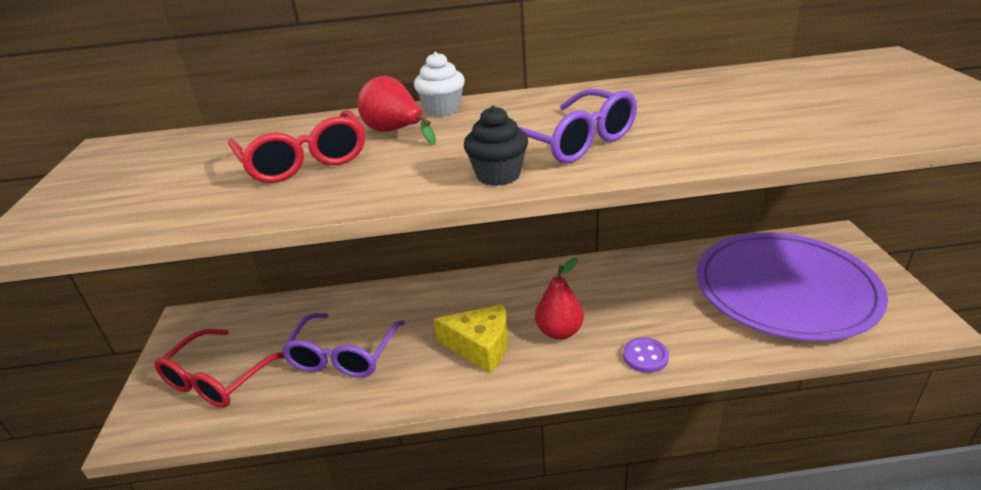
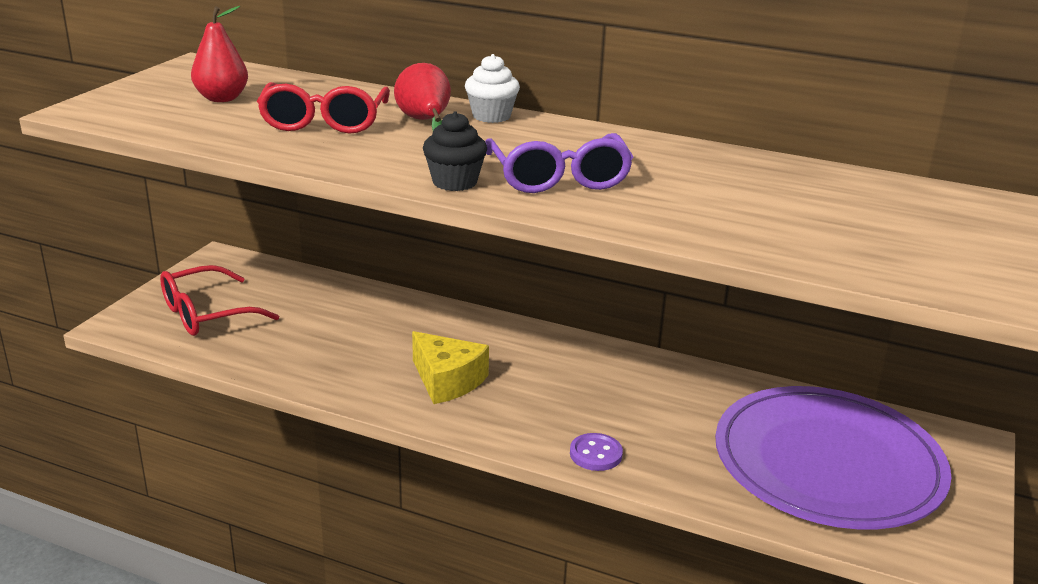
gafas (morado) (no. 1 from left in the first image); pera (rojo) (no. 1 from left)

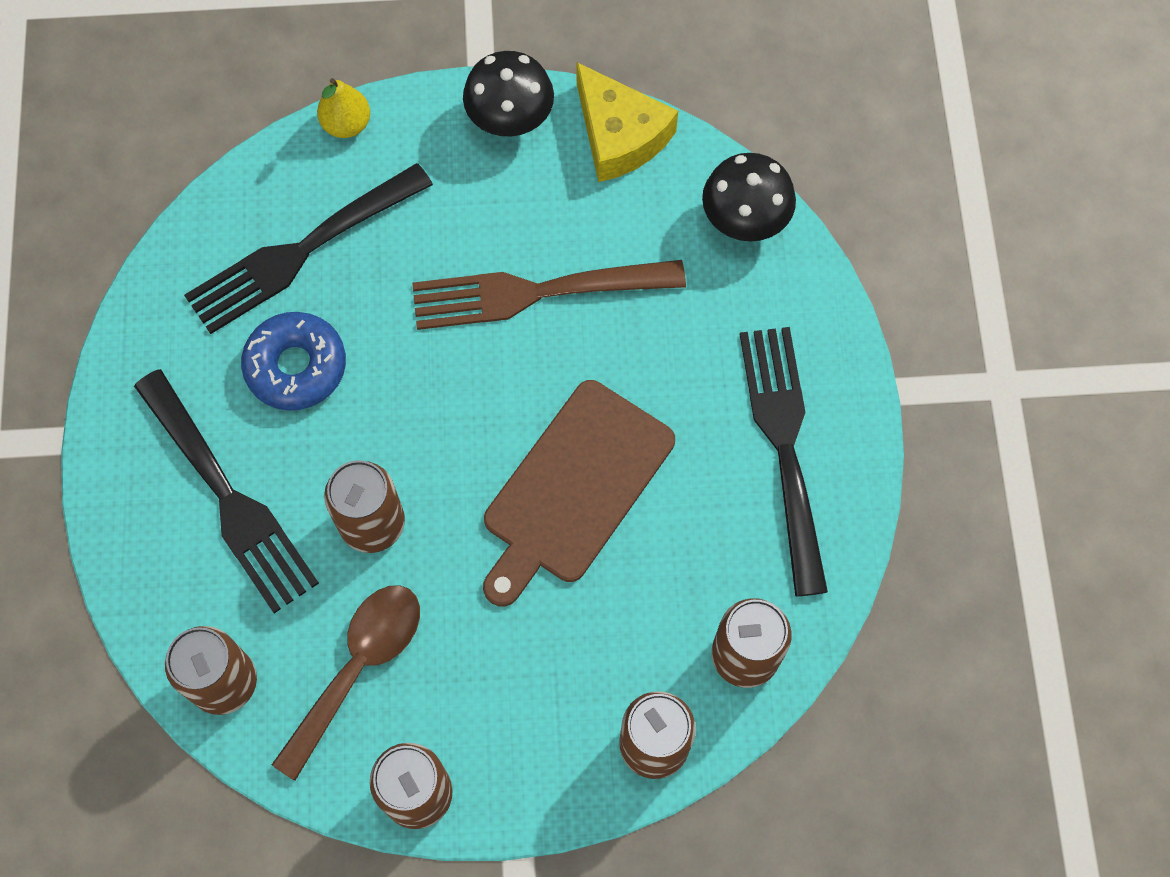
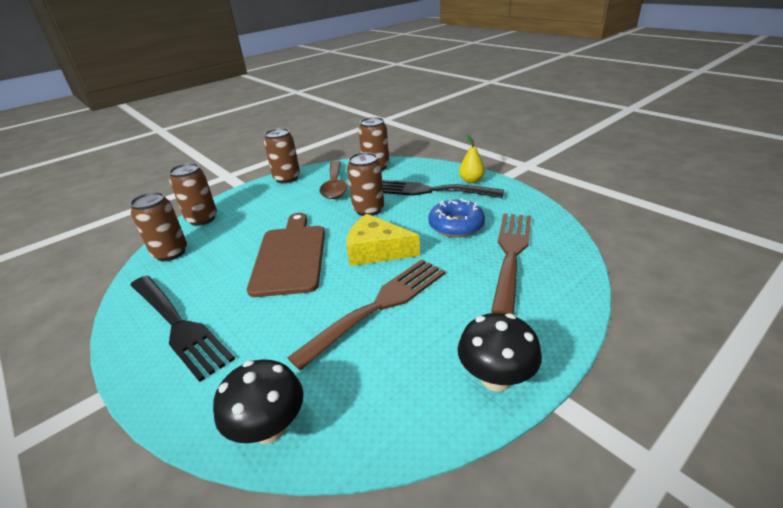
tenedor (marrón) (no. 2 from left); pera (amarillo); queso (amarillo)

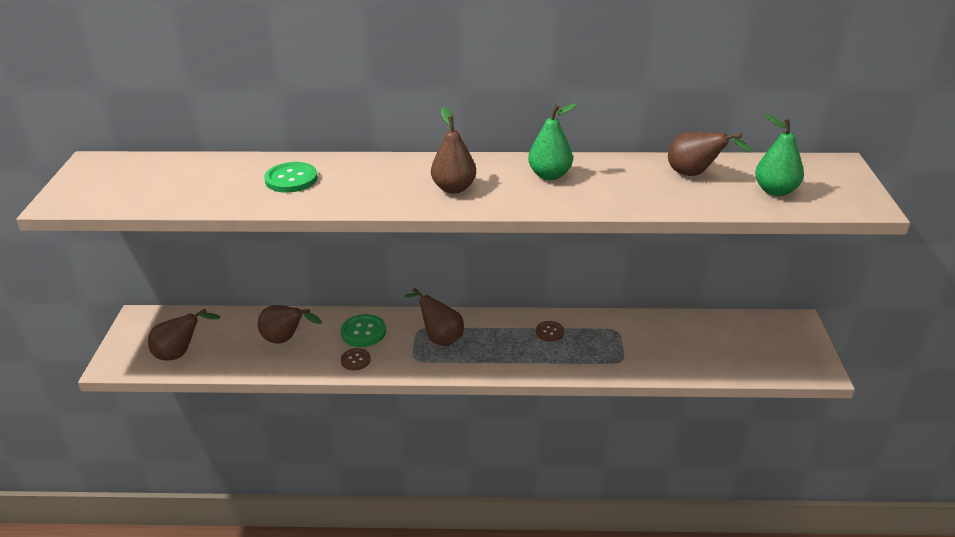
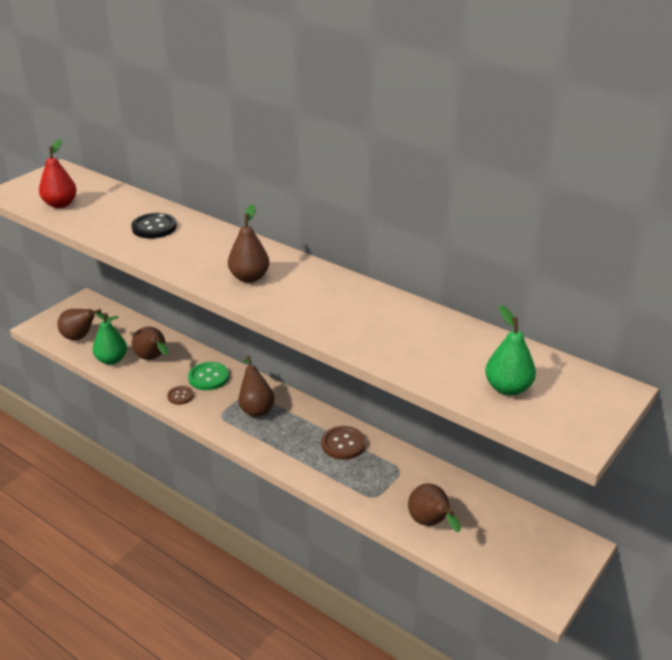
botón (negro); pera (verde) (no. 1 from left); botón (marrón) (no. 2 from left); pera (marrón) (no. 5 from left); pera (rojo)

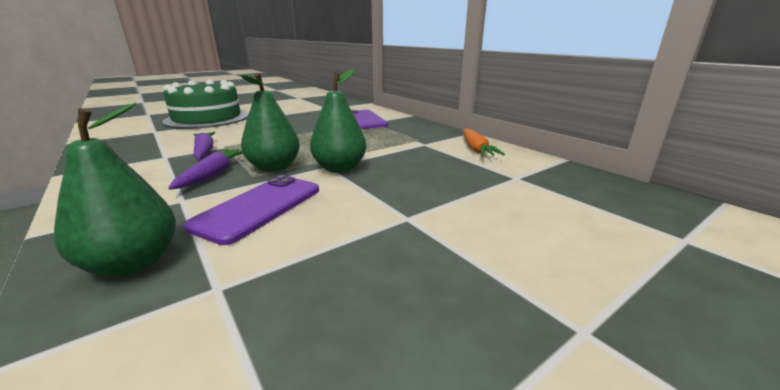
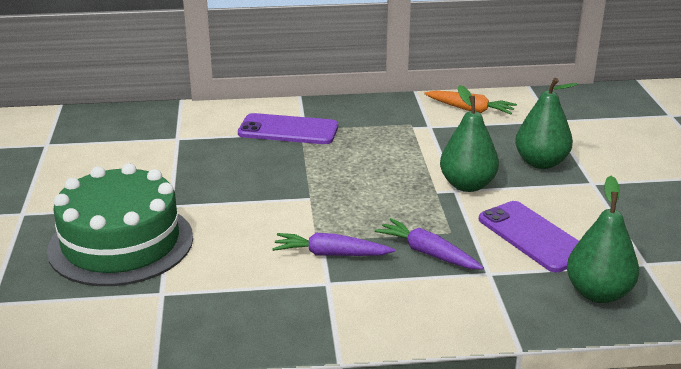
pera (verde) (no. 2 from left)

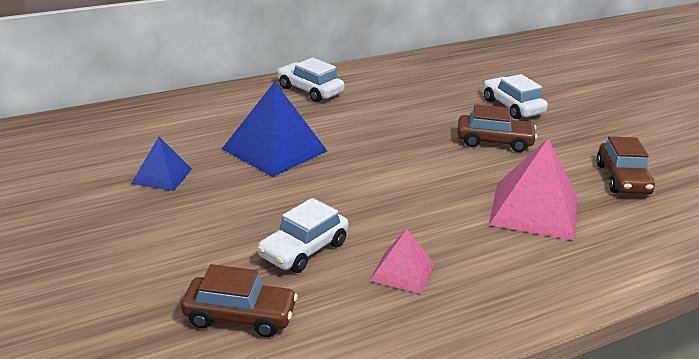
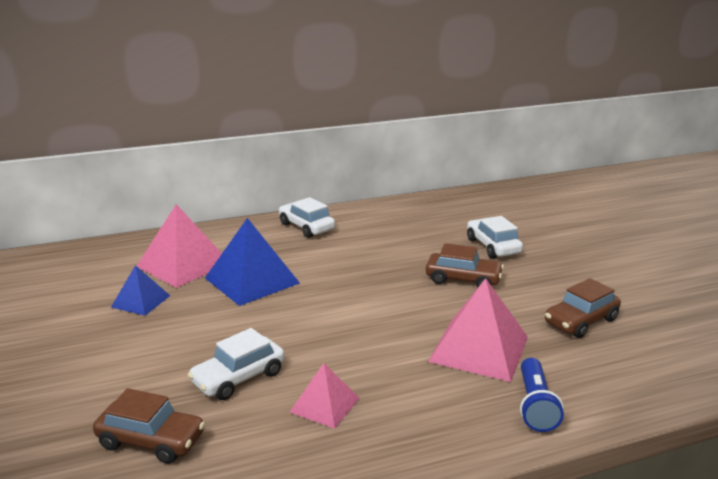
coche (marrón) (no. 3 from left); pirámide (rosa) (no. 1 from left); lámpara de mano (azul)

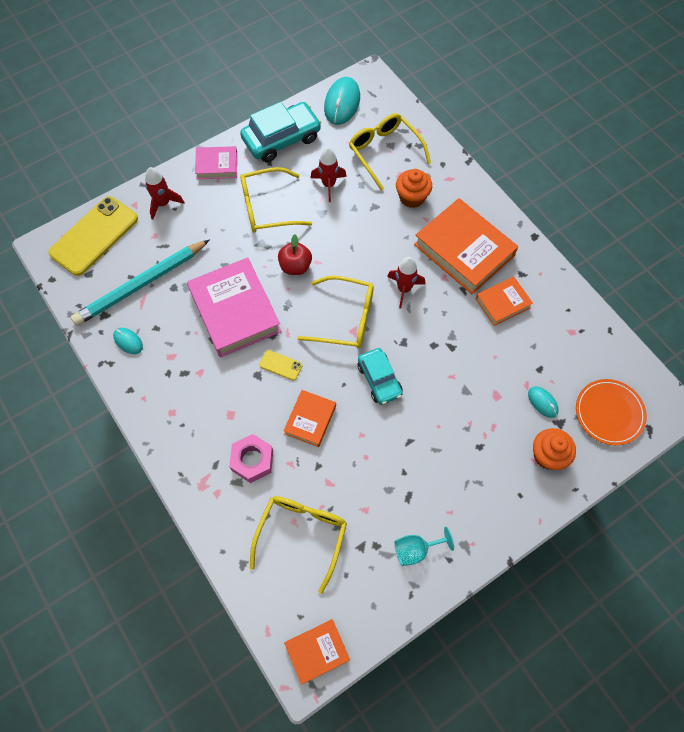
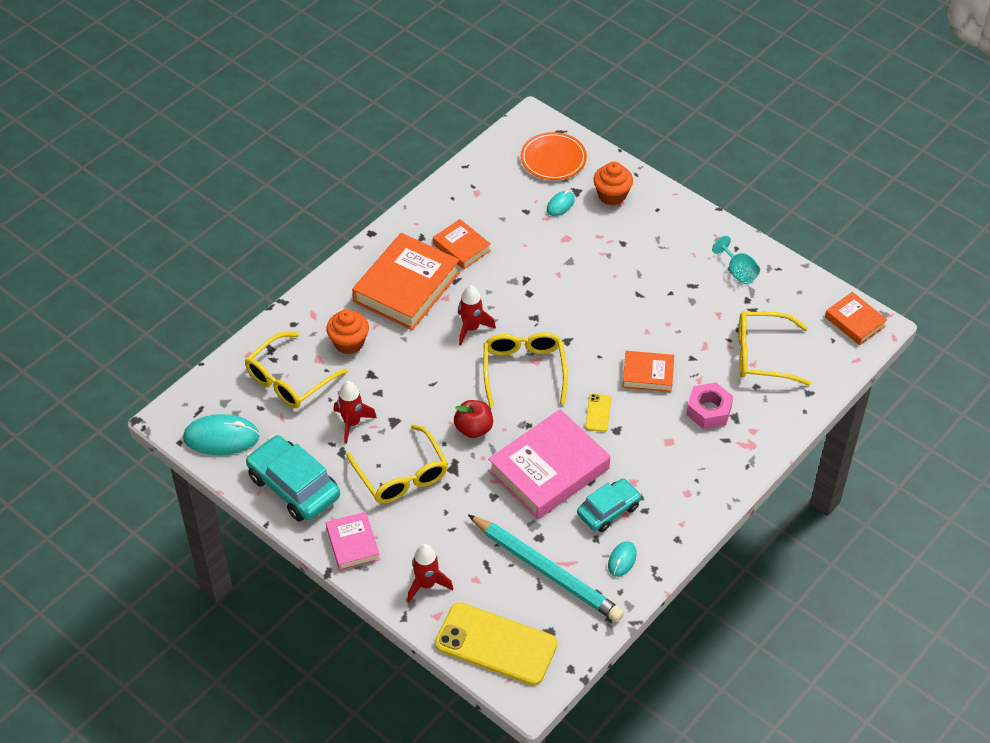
coche (turquesa) (no. 2 from left)

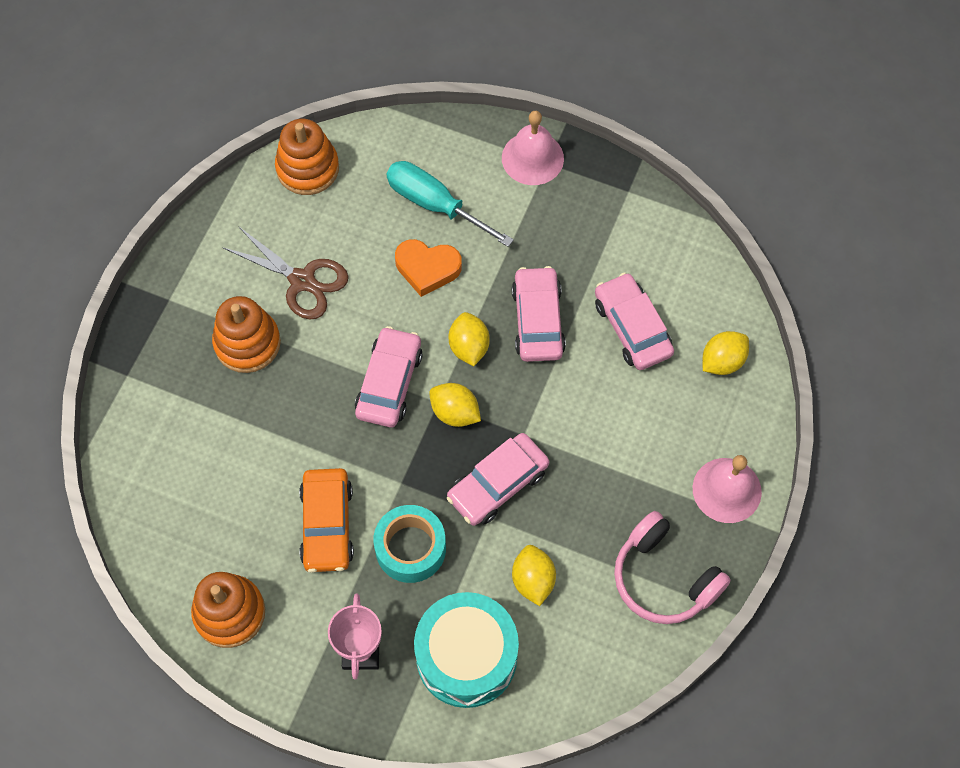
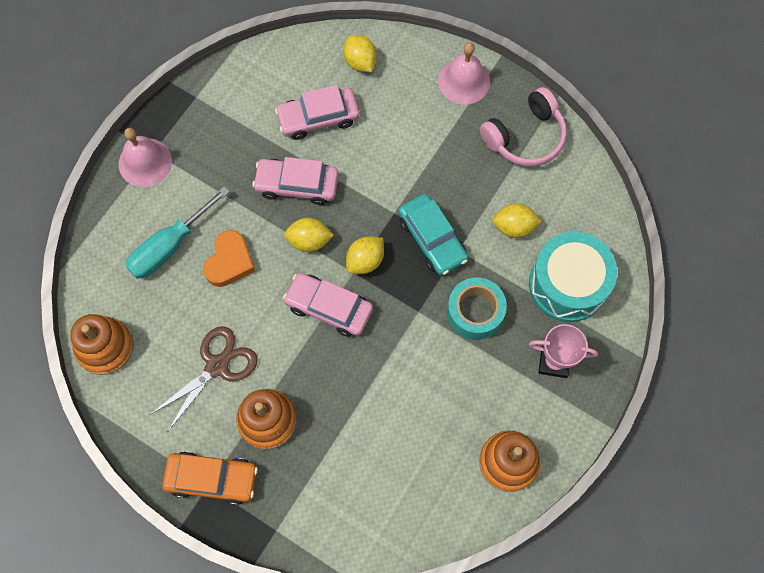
coche (naranja); coche (turquesa)

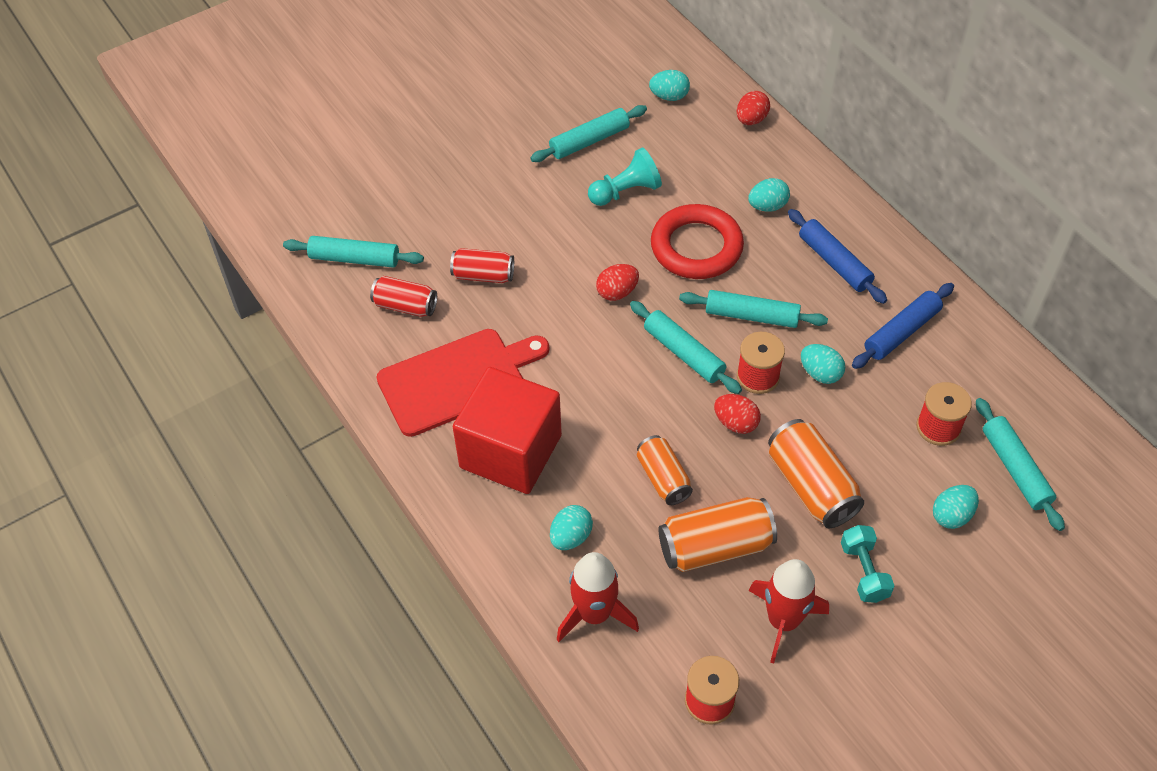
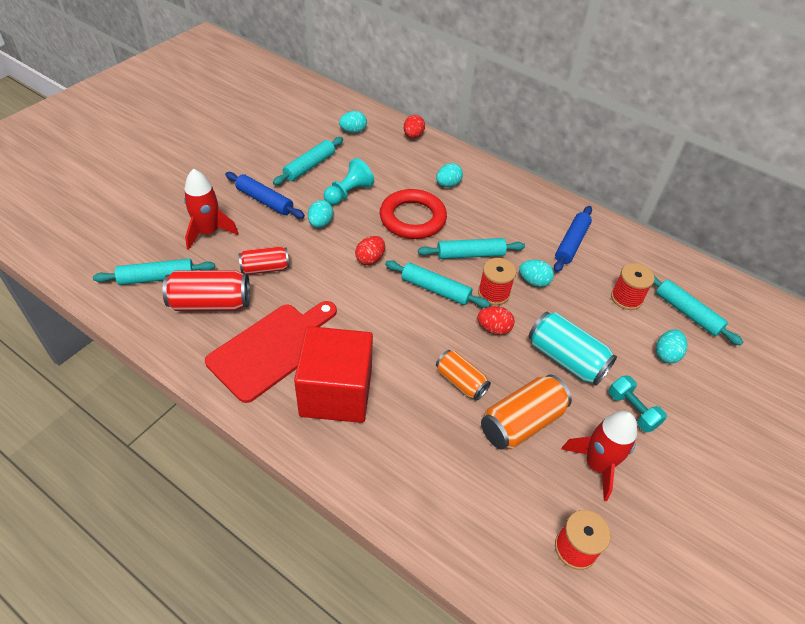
lata (rojo) (no. 1 from left); huevo (turquesa) (no. 1 from left); cohete (rojo) (no. 1 from left); lata (turquesa); rodillo (azul) (no. 1 from left)

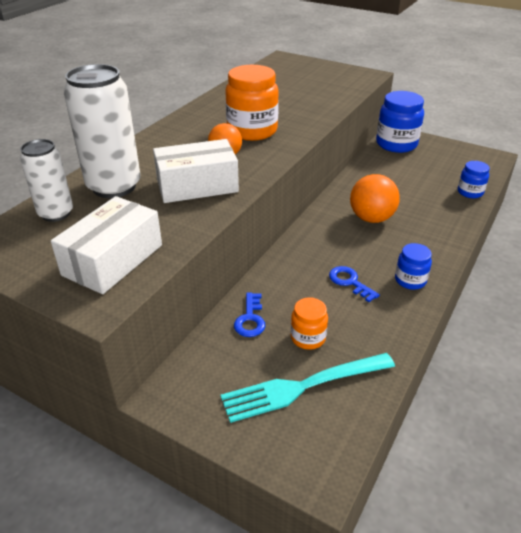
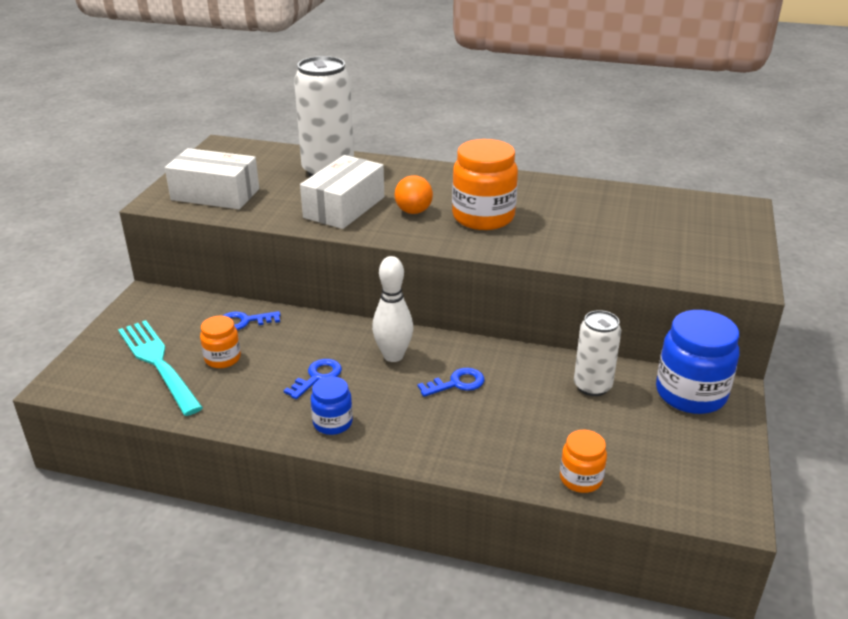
lata (blanco) (no. 2 from left); caja (blanco) (no. 2 from left); llave (azul) (no. 3 from left); tarro (naranja) (no. 3 from left); bolo (blanco)

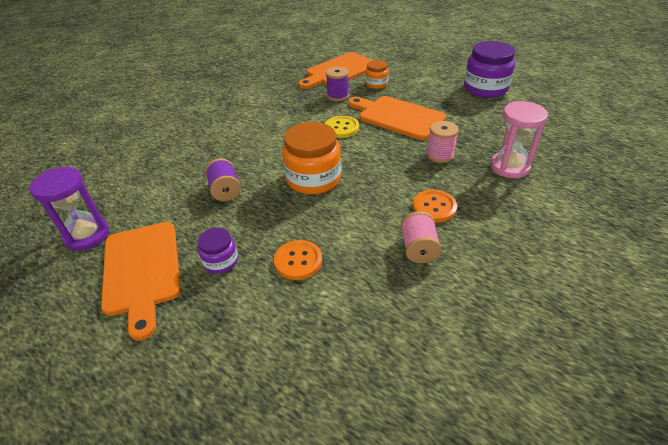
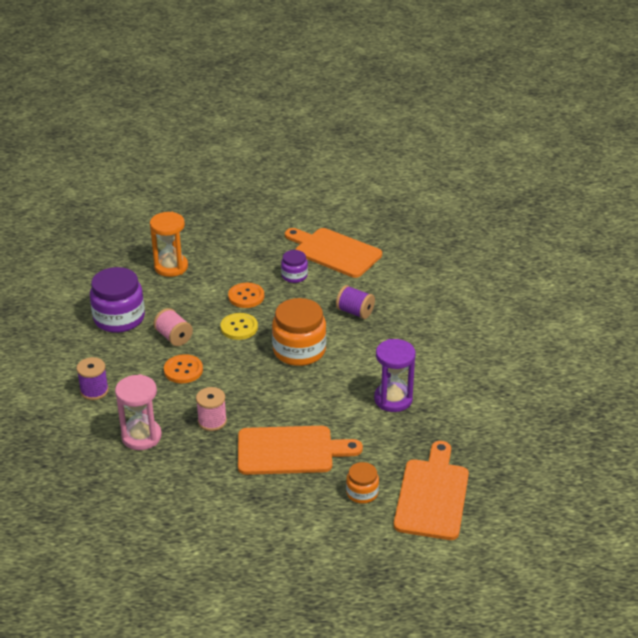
reloj de arena (morado); botón (amarillo); carrete (morado) (no. 1 from left); tarro (morado) (no. 1 from left); reloj de arena (naranja)

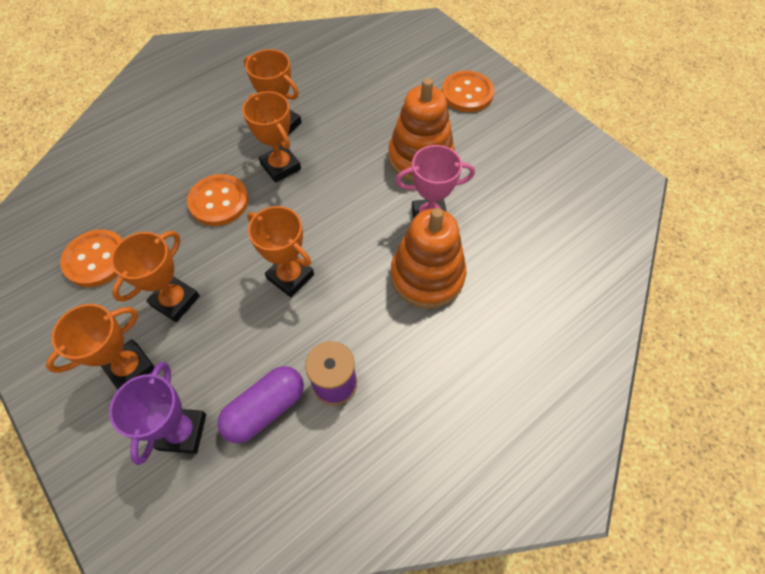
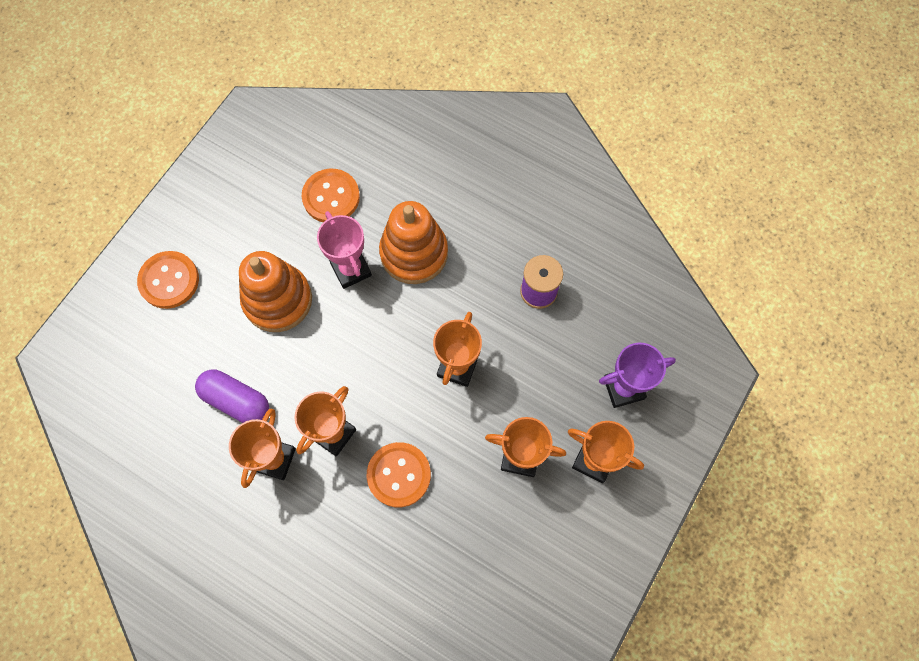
botón (naranja) (no. 2 from left); cápsula (morado)

